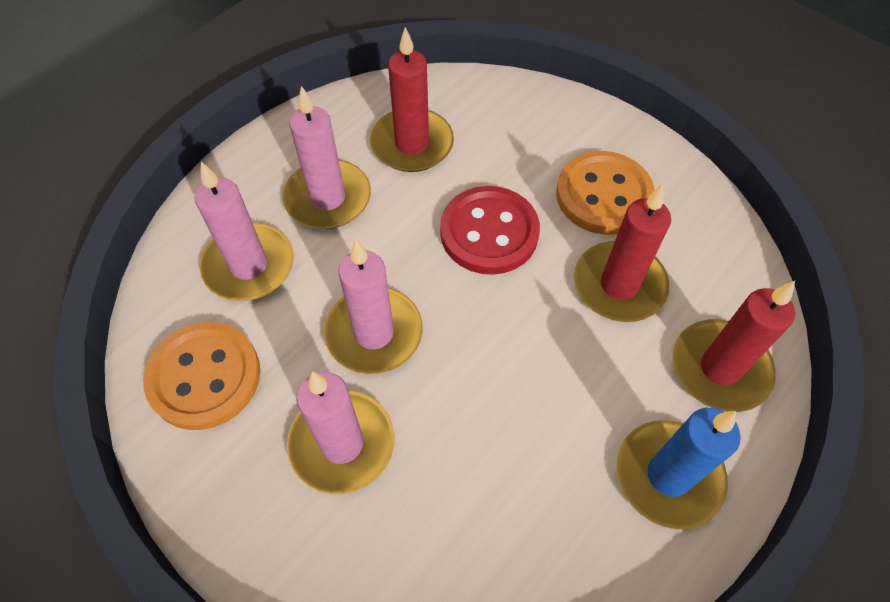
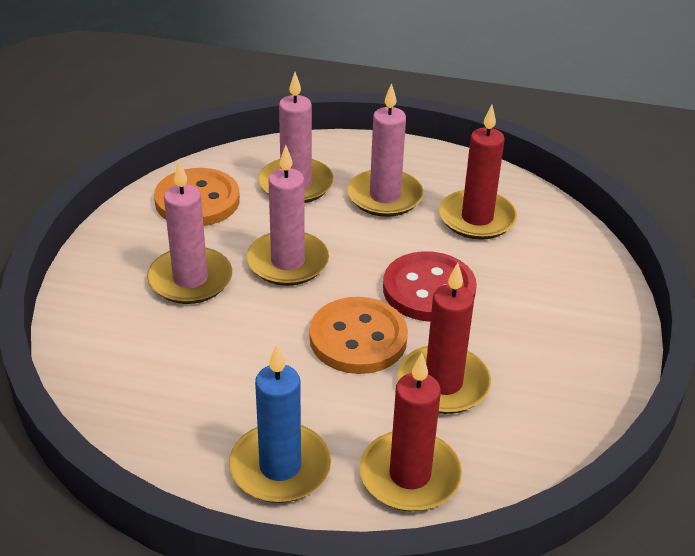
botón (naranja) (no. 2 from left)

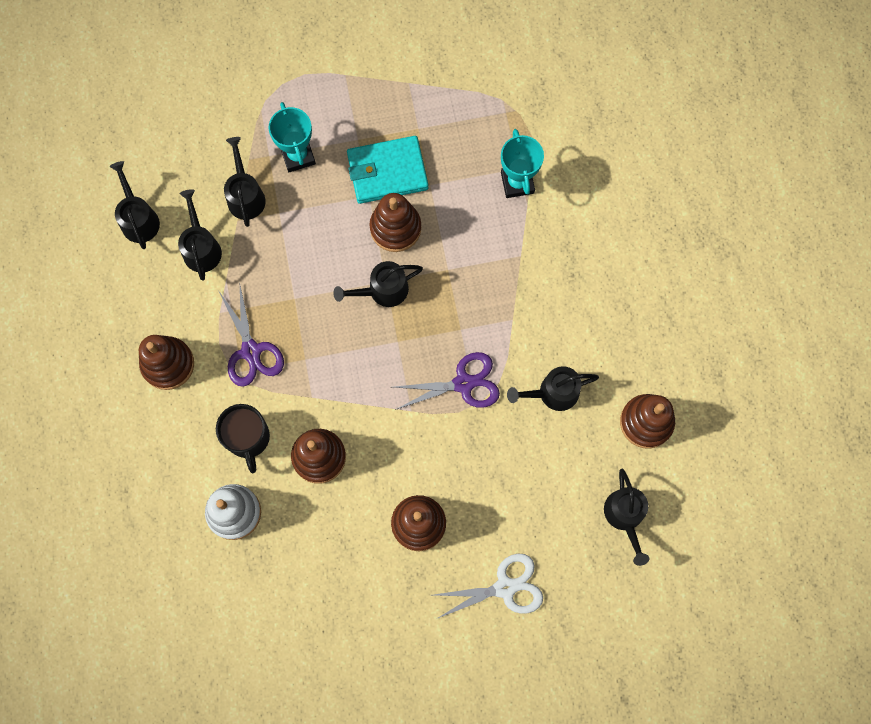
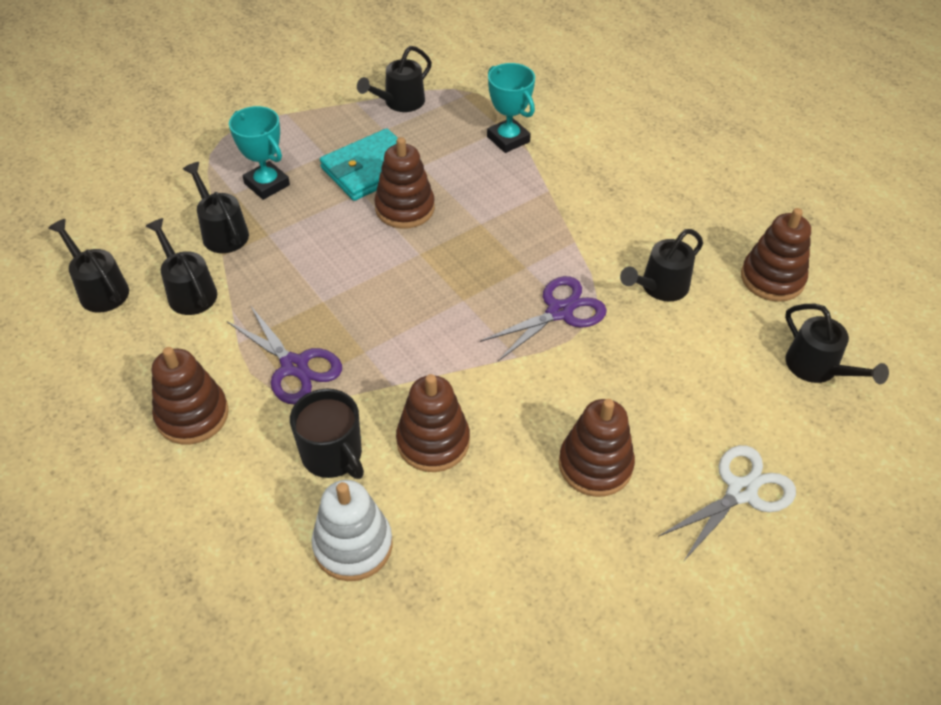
regadera (negro) (no. 4 from left)

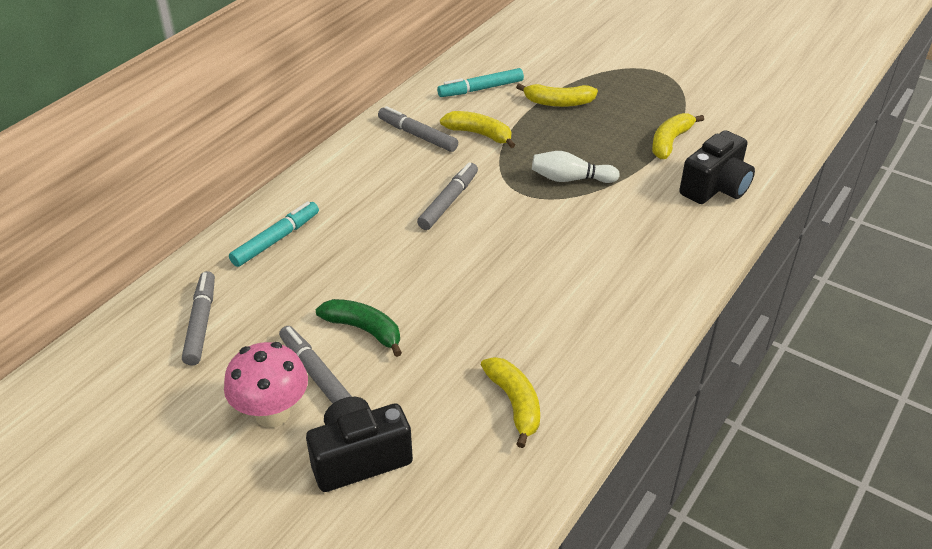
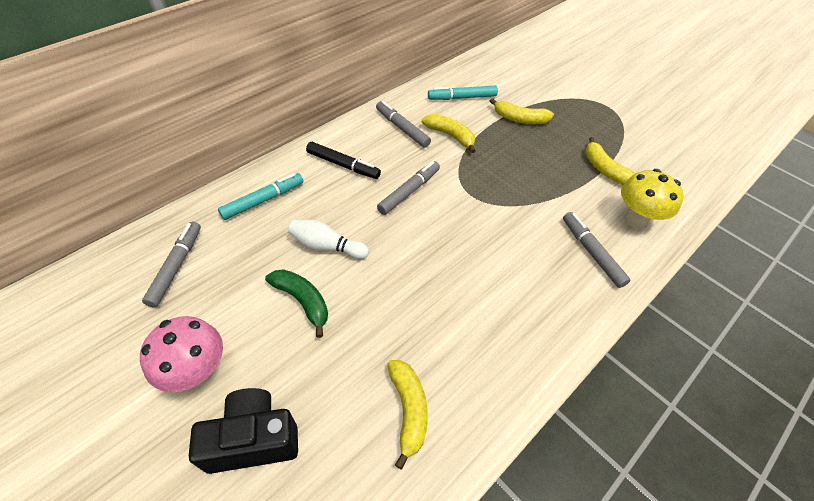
rotulador (gris) (no. 4 from left); bolo (blanco); plátano (amarillo) (no. 4 from left); seta (amarillo); rotulador (negro)

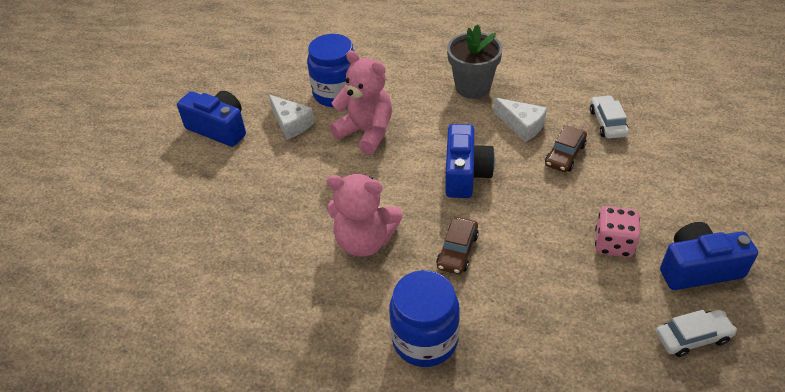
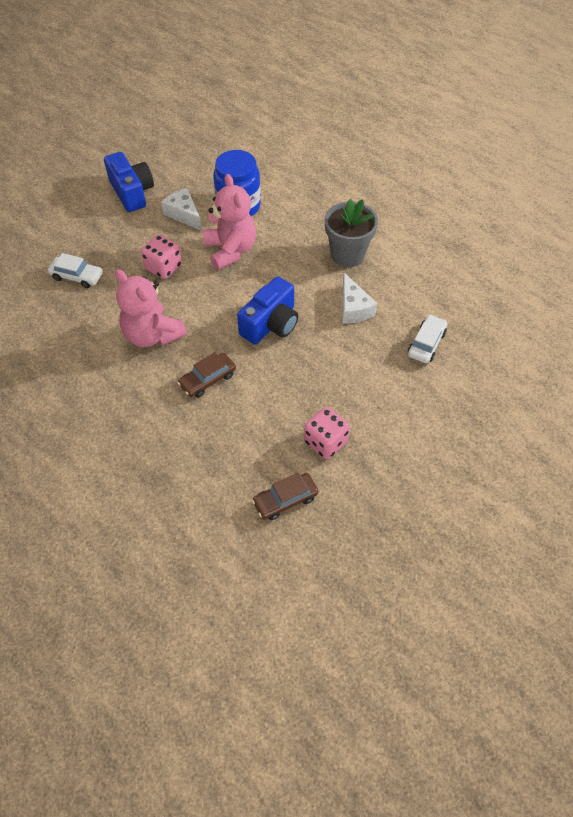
queso (blanco) (no. 1 from left); tarro (azul) (no. 2 from left in the first image); coche (marrón) (no. 2 from left); coche (blanco) (no. 1 from left); cámara (azul) (no. 3 from left in the first image); dado (rosa) (no. 1 from left)

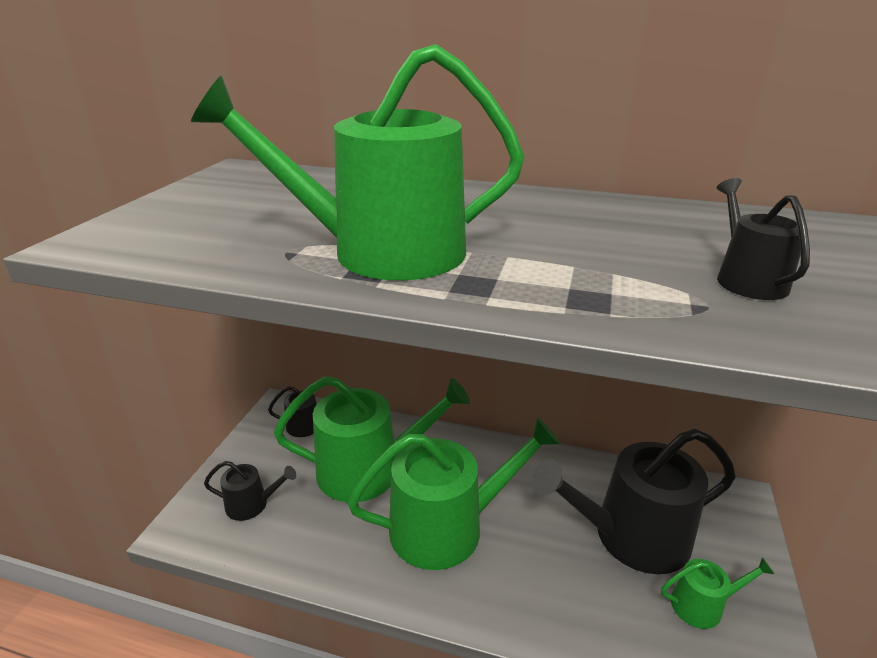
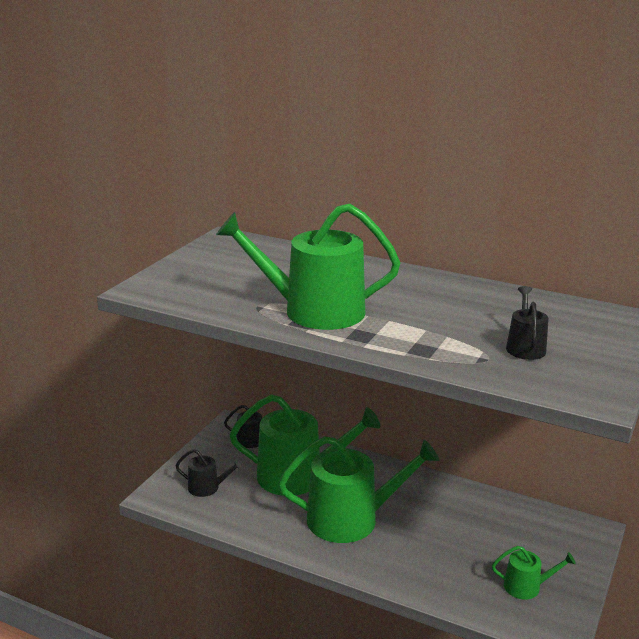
regadera (negro) (no. 3 from left in the first image)

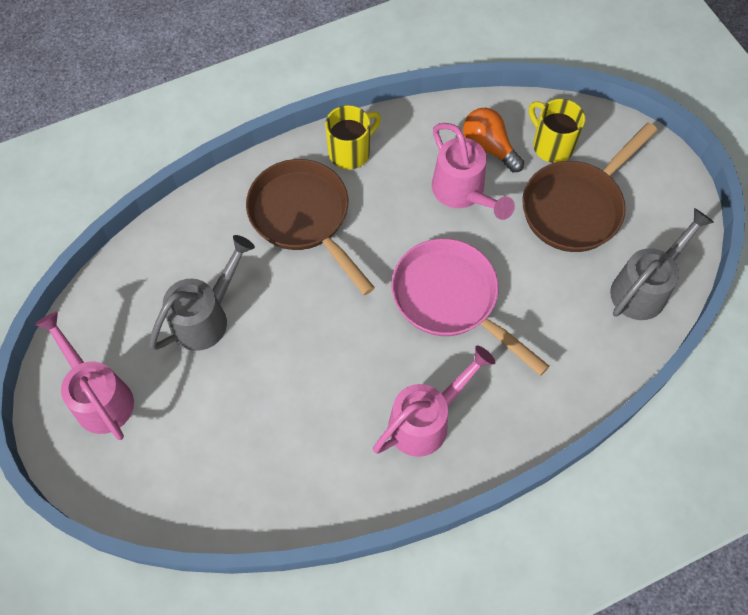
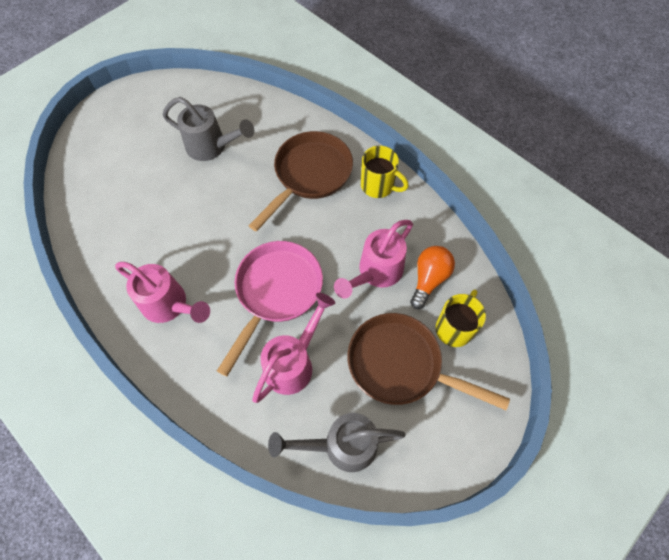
regadera (rosa) (no. 2 from left); regadera (gris) (no. 2 from left)

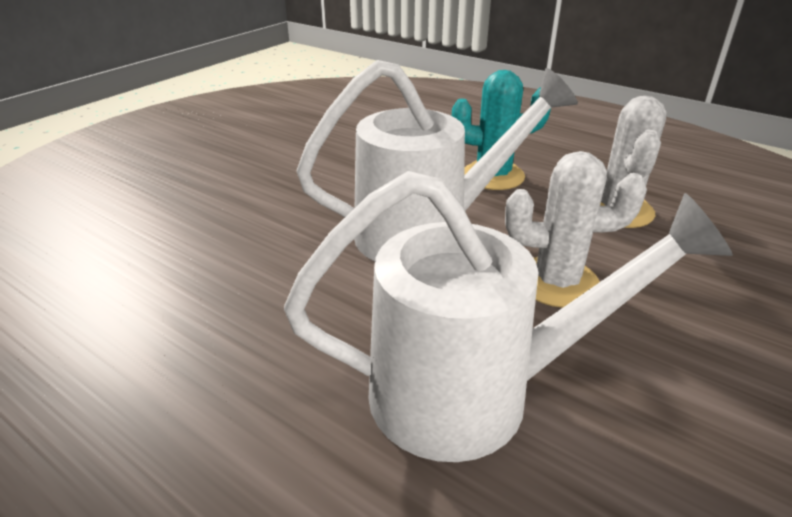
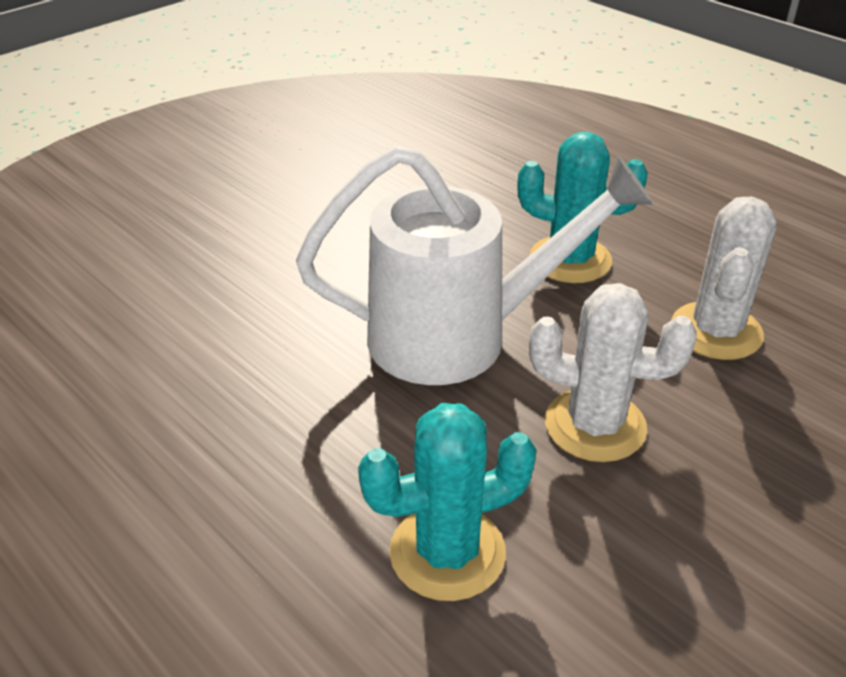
cactus (turquesa) (no. 1 from left)

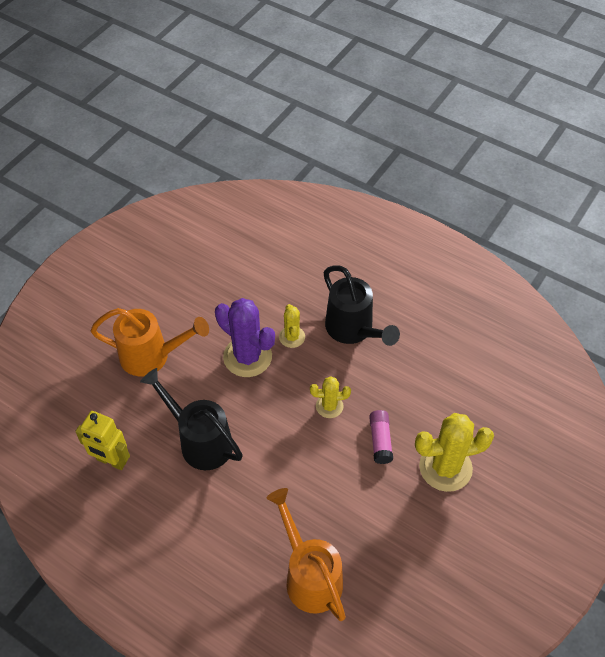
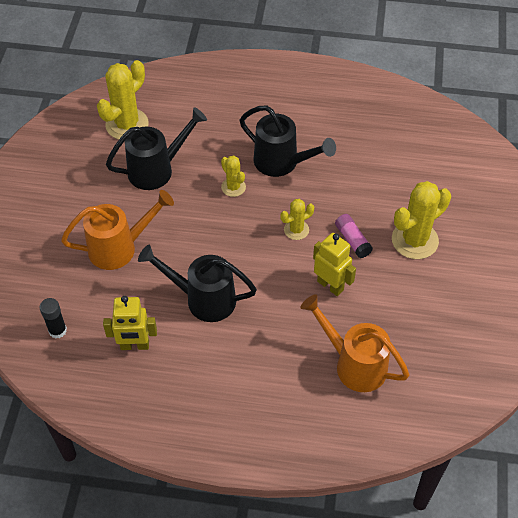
cactus (morado); barra de pegamento (negro); cactus (amarillo) (no. 1 from left); regadera (negro) (no. 1 from left); robot (amarillo) (no. 2 from left)

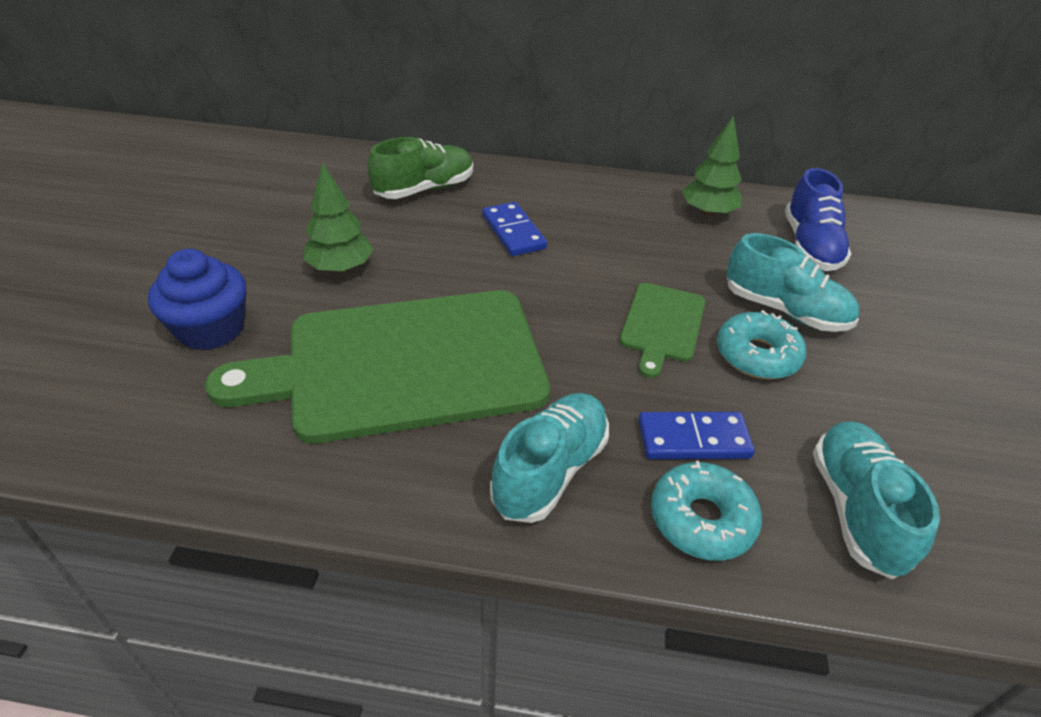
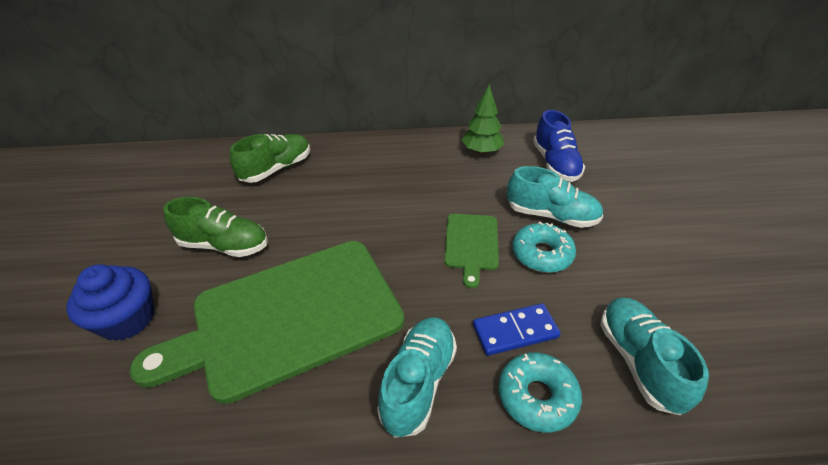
zapato (verde) (no. 1 from left); ficha de dominó (azul) (no. 1 from left in the first image)

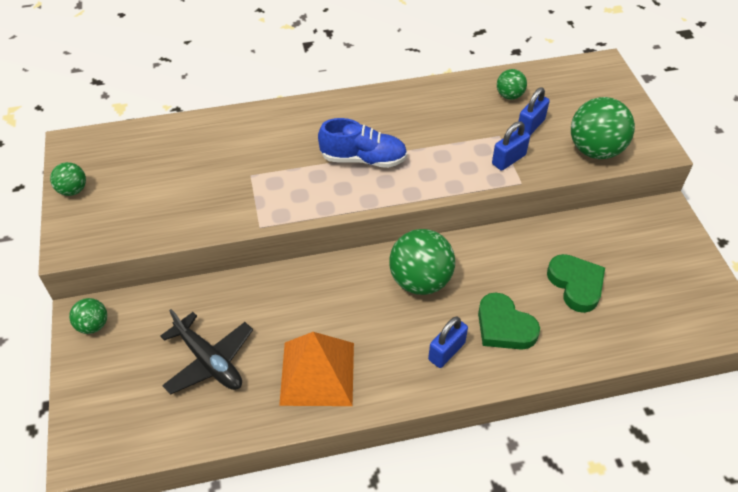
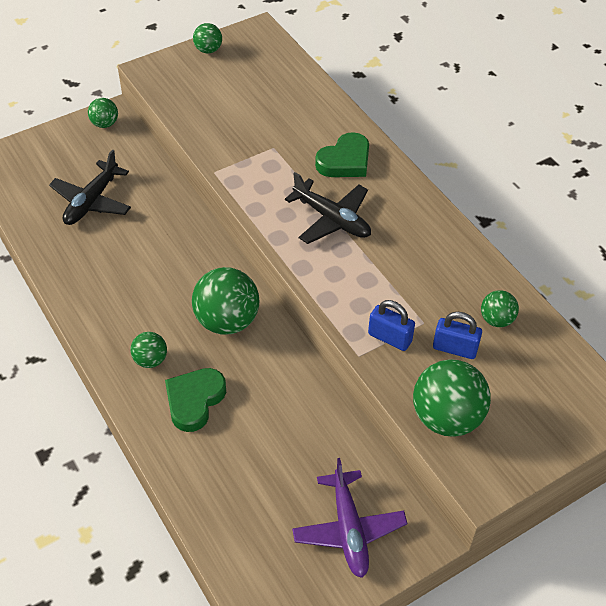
pirámide (naranja); avión (negro) (no. 2 from left); pelota (verde) (no. 2 from left); corazón (verde) (no. 2 from left); avión (morado)

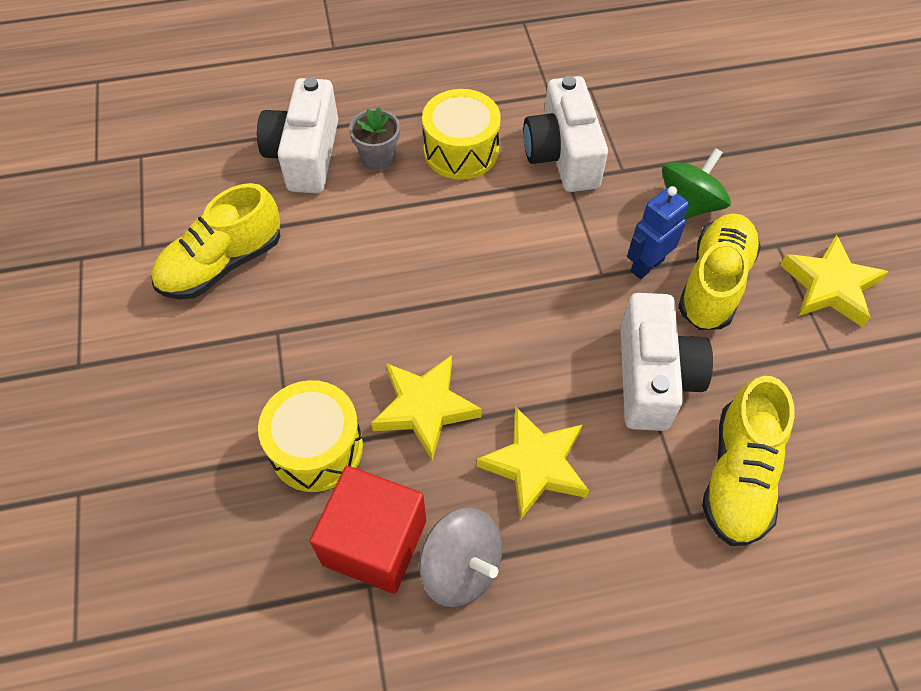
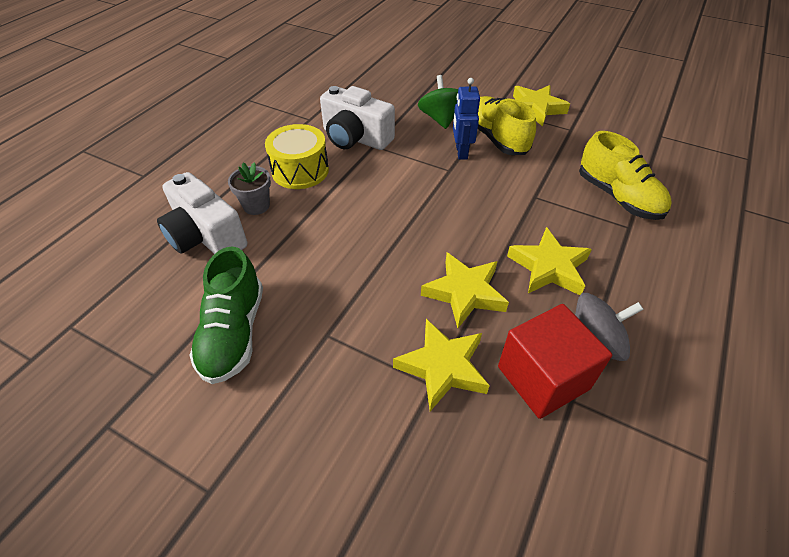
zapato (verde); estrella (amarillo) (no. 1 from left); cámara (blanco) (no. 3 from left in the first image)

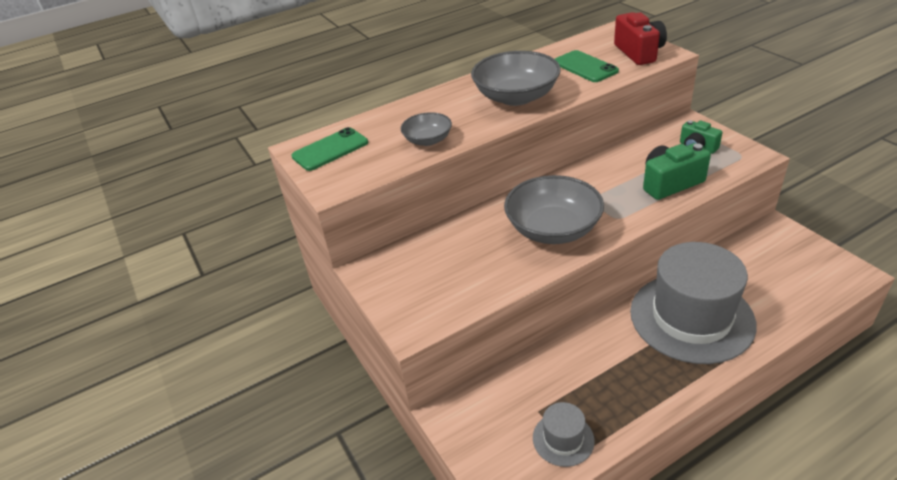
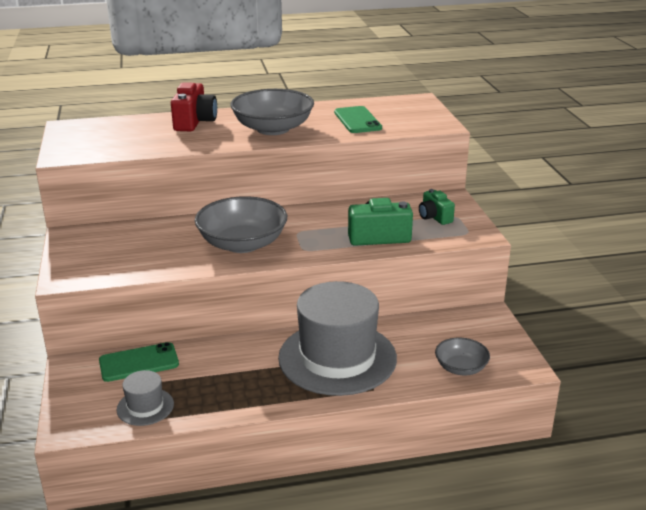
móvil (verde) (no. 1 from left); cuenco (gris) (no. 3 from left); cámara (rojo)

